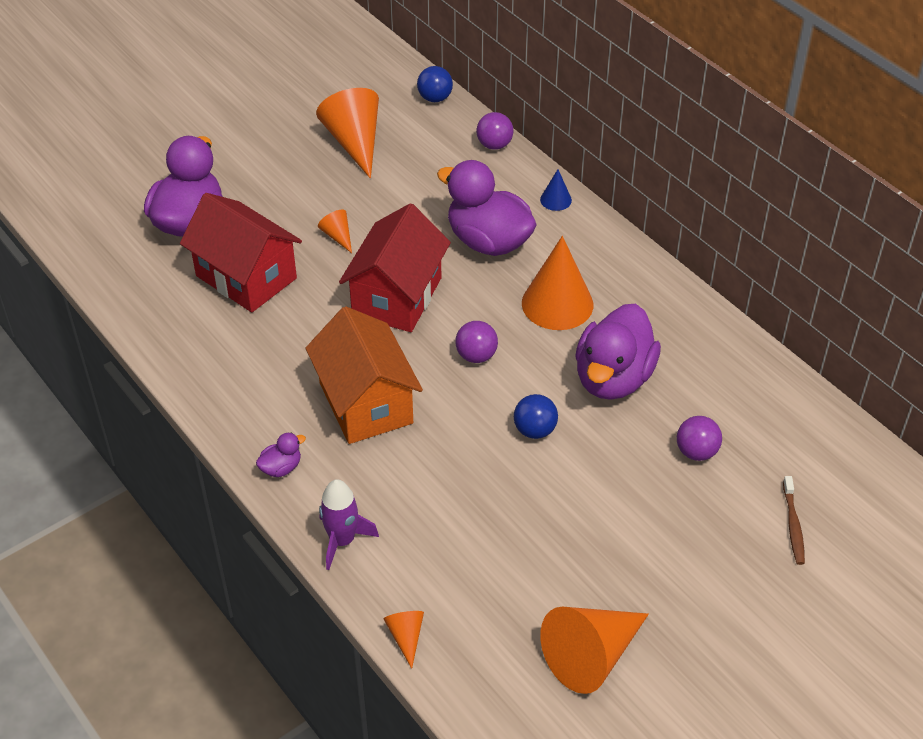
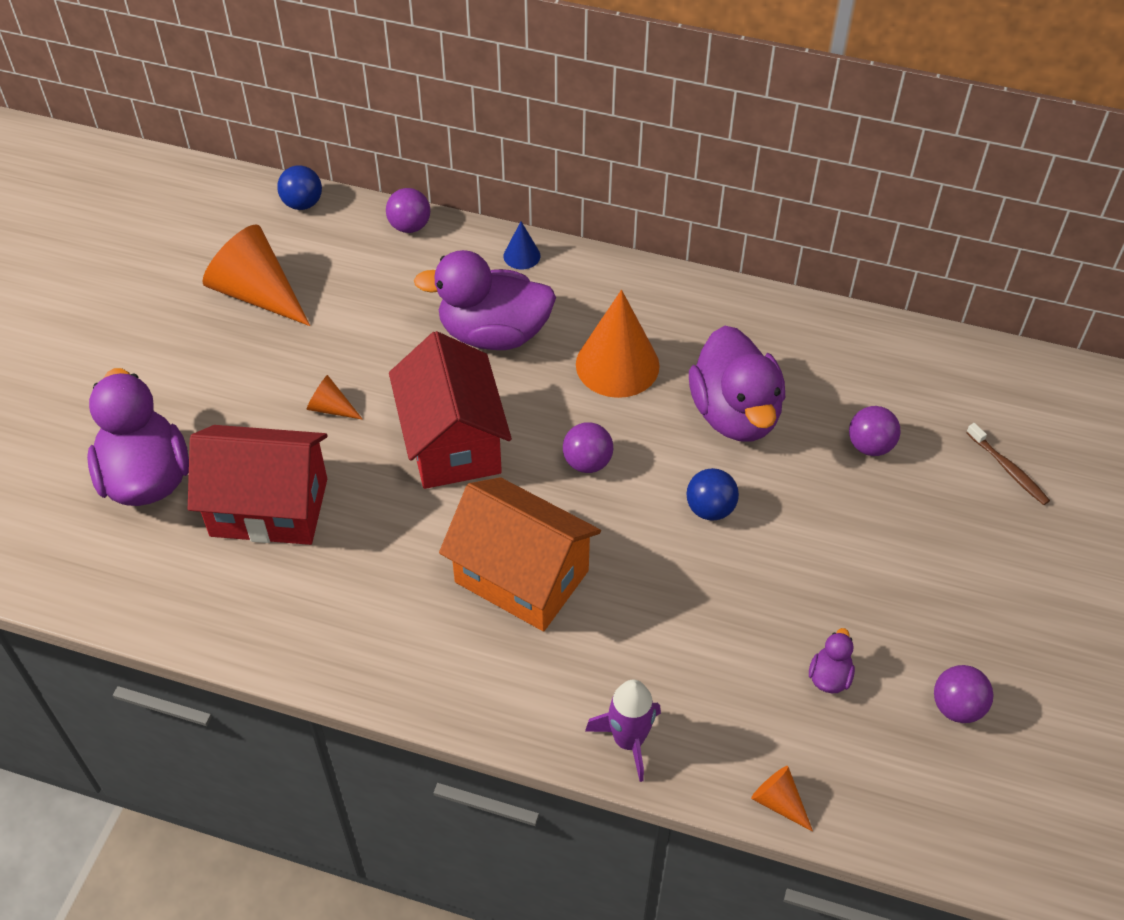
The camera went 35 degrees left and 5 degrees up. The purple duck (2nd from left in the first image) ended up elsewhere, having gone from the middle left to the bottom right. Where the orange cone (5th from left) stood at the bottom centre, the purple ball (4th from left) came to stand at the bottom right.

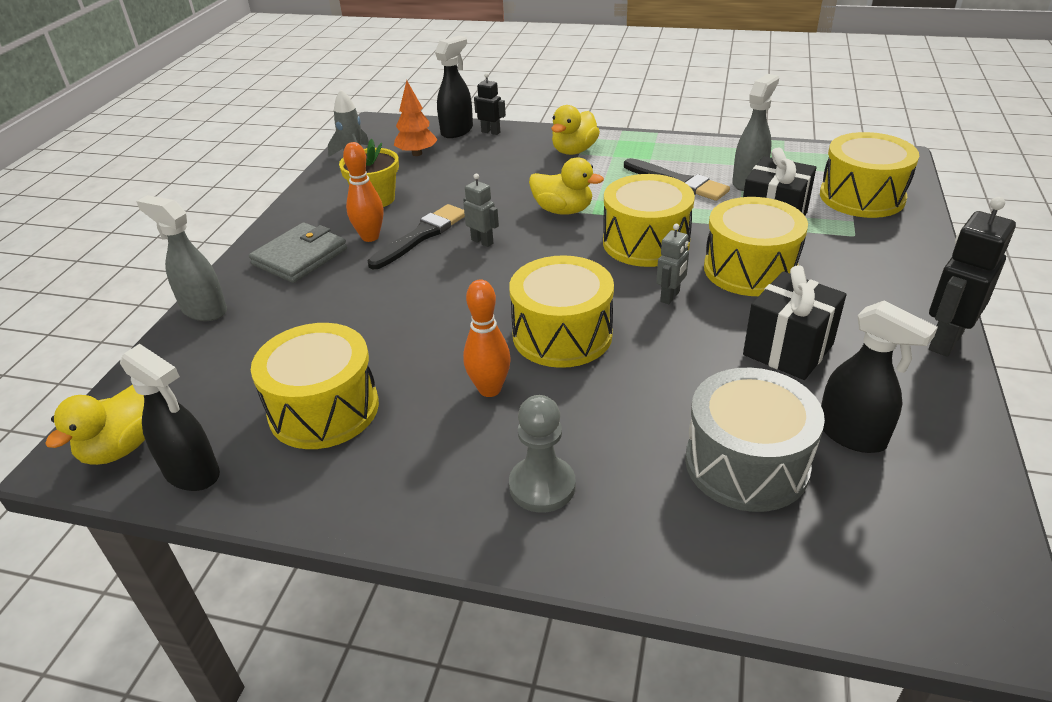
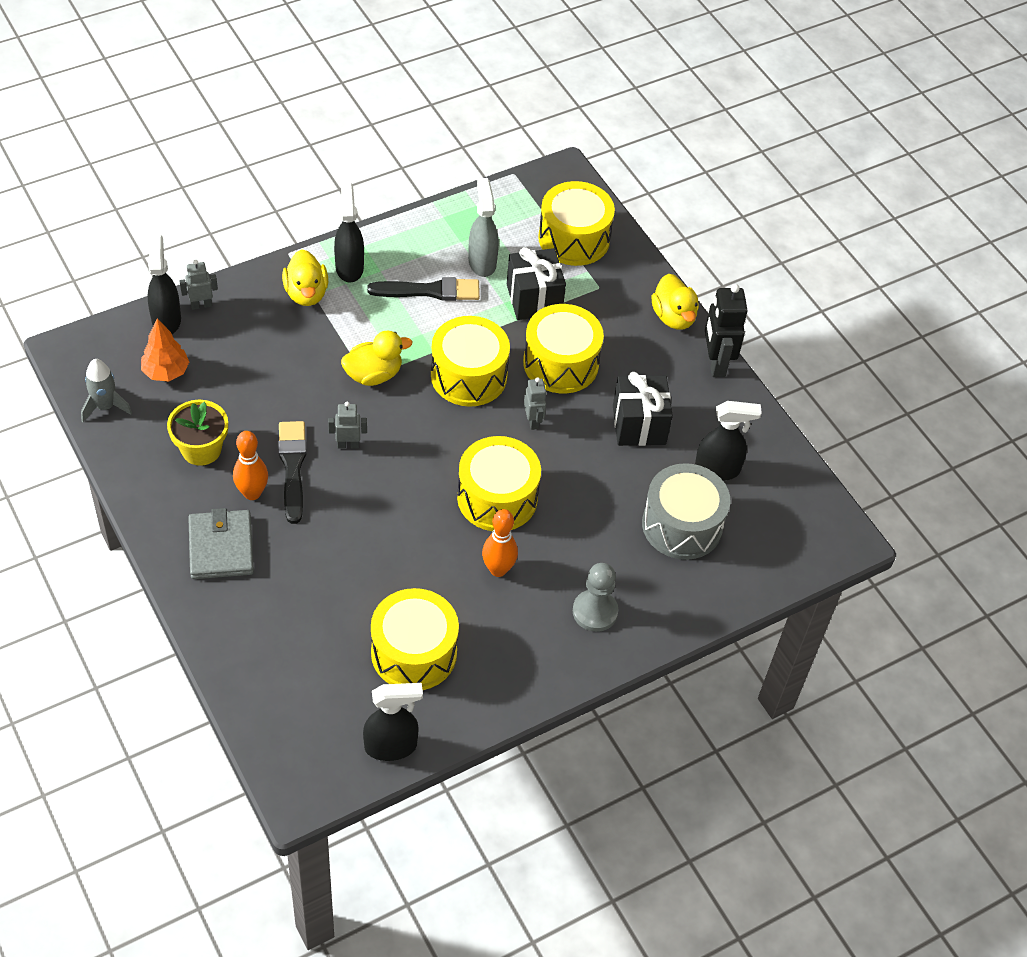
The camera went 50 degrees left and 15 degrees up. What was the black robot (1st from left) at the top centre turned into the grey robot (1st from left) at the top left. The second view lost the grey spray bottle (1st from left) at the middle left. The yellow duck (1st from left in the first image) ended up elsewhere, having gone from the middle left to the top centre. The second view gained the black spray bottle (2nd from left) at the top centre.

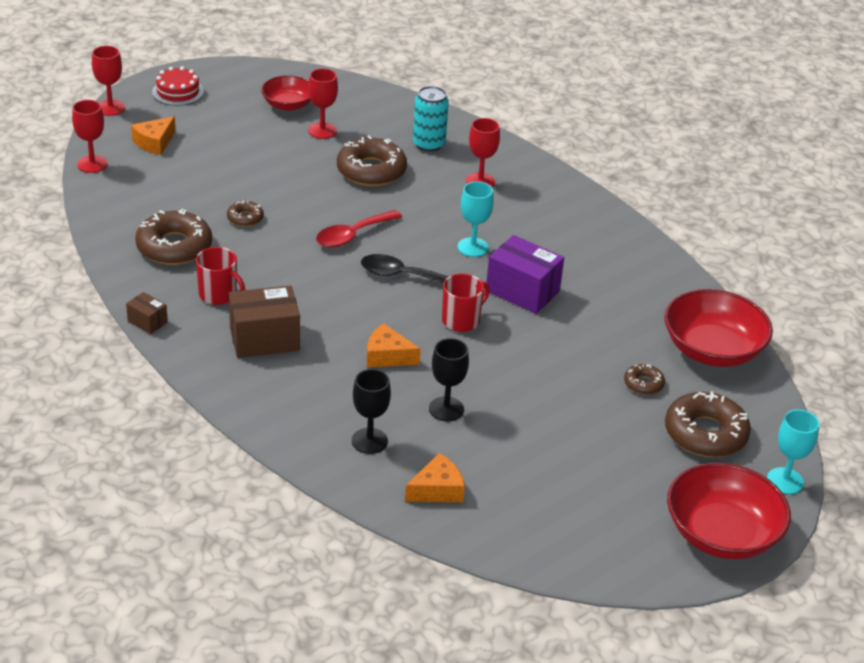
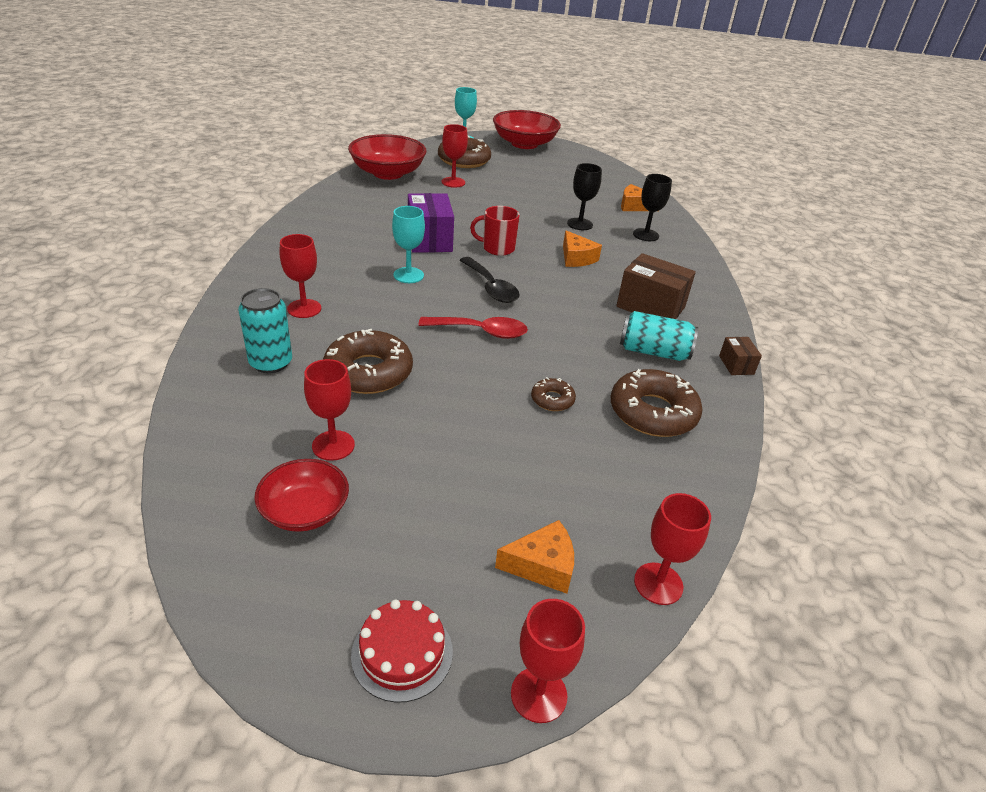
The camera went 135 degrees left and 0 degrees up. Where the red mug (1st from left) stood at the middle left, the turquoise can (2nd from left) came to stand at the middle right. Where the brown donut (4th from left) stood at the middle right, the red goblet (3rd from left) came to stand at the top centre.

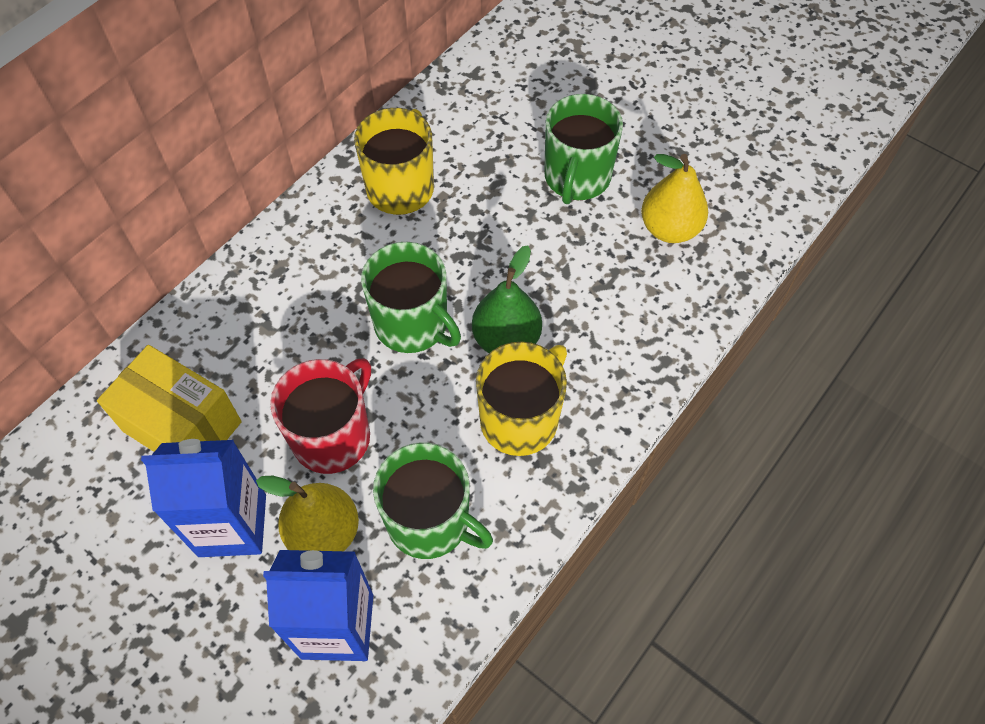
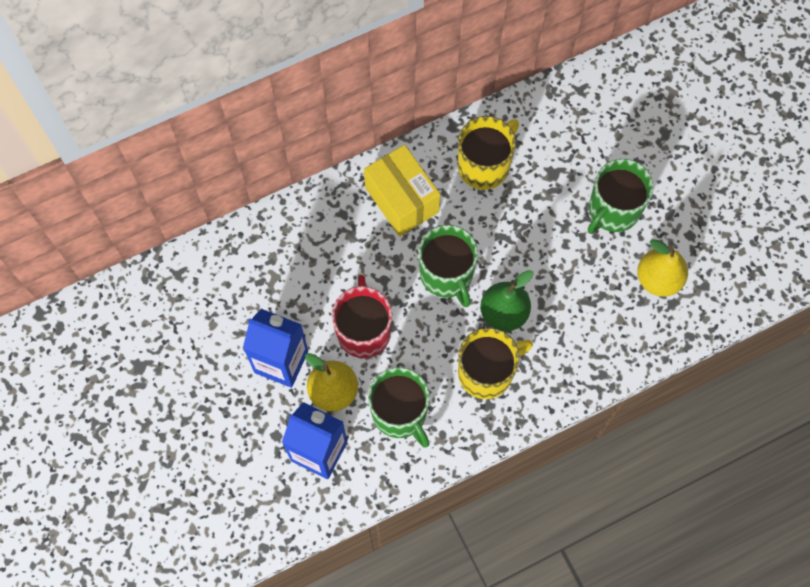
The camera went 25 degrees right and 10 degrees up. The yellow box ended up elsewhere, having gone from the middle left to the top centre. The red mug at the middle left ended up facing another way, 60 degrees counterclockwise from before.

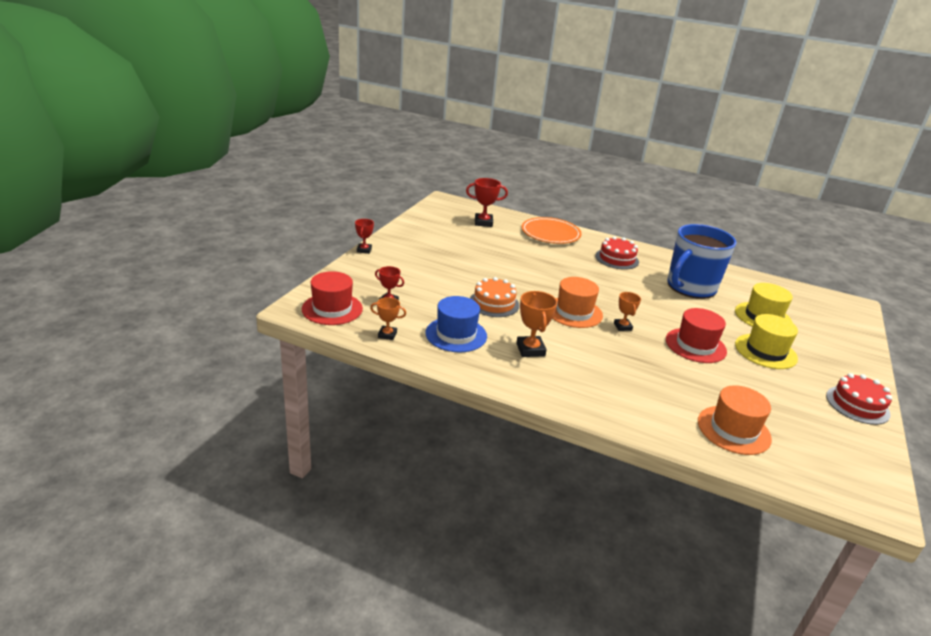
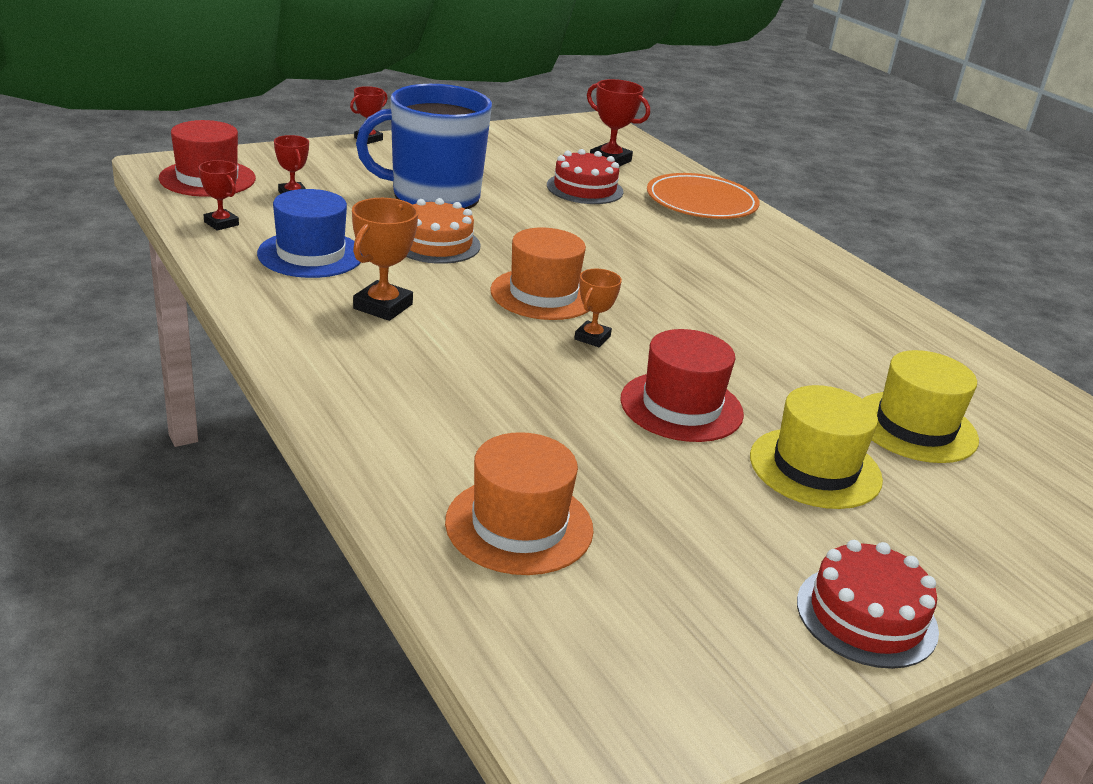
The camera went 35 degrees right and 0 degrees up. The blue mug ended up elsewhere, having gone from the middle right to the top centre. The red cake (1st from left) ended up elsewhere, having gone from the centre to the top centre. What was the orange trophy (1st from left) at the centre turned into the red trophy (1st from left) at the top left.

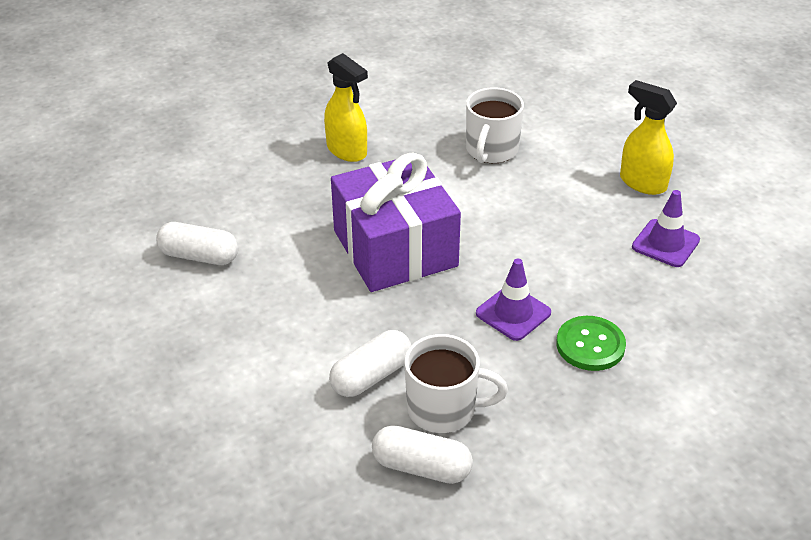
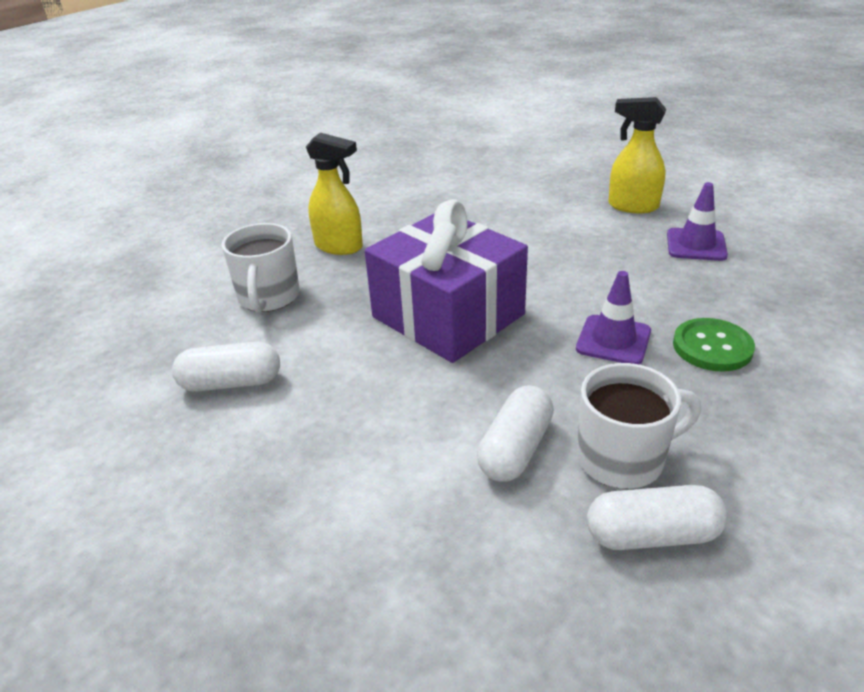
The camera went 20 degrees left and 5 degrees down. The white mug (2nd from left in the first image) ended up elsewhere, having gone from the top centre to the middle left.

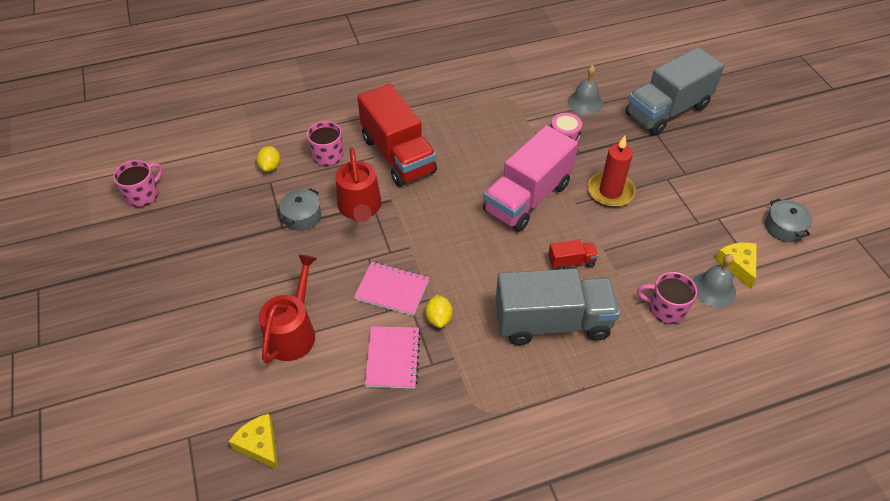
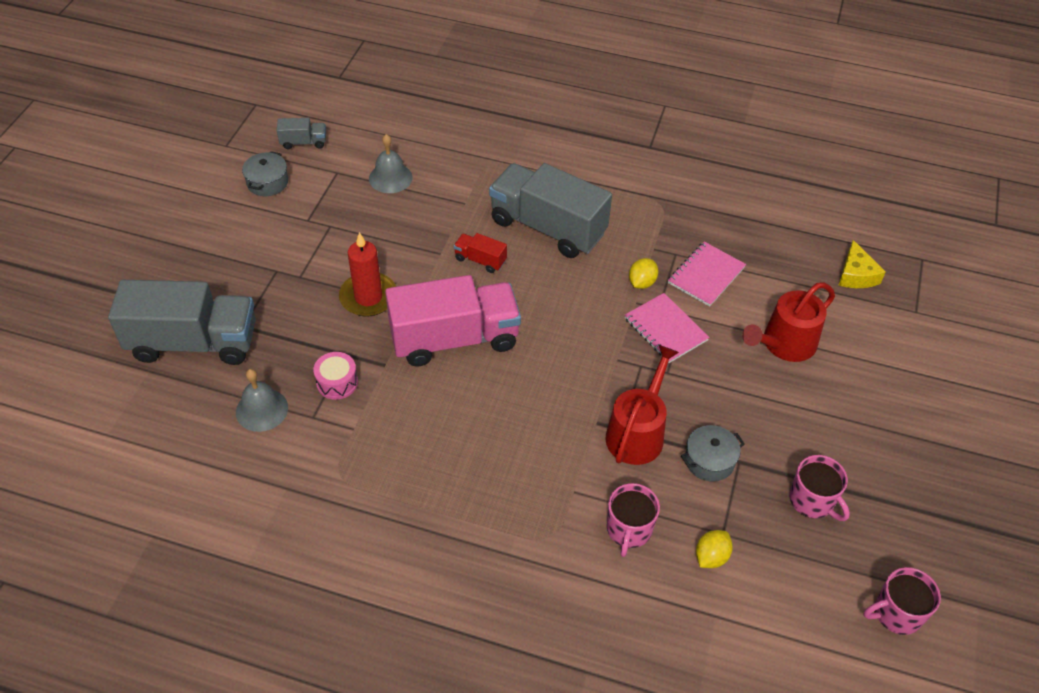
The camera went 145 degrees left and 0 degrees up. The second view lost the red truck (1st from left) at the top centre. The second view lost the yellow cheese (2nd from left) at the middle right. The pink mug (3rd from left in the first image) ended up elsewhere, having gone from the middle right to the bottom right. The second view gained the grey truck (2nd from left) at the top left.

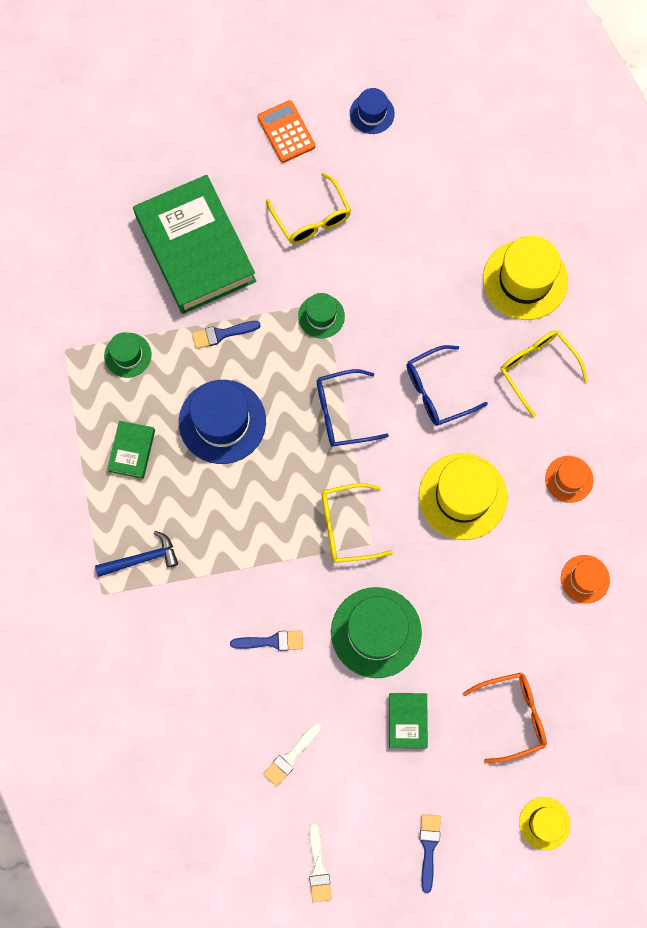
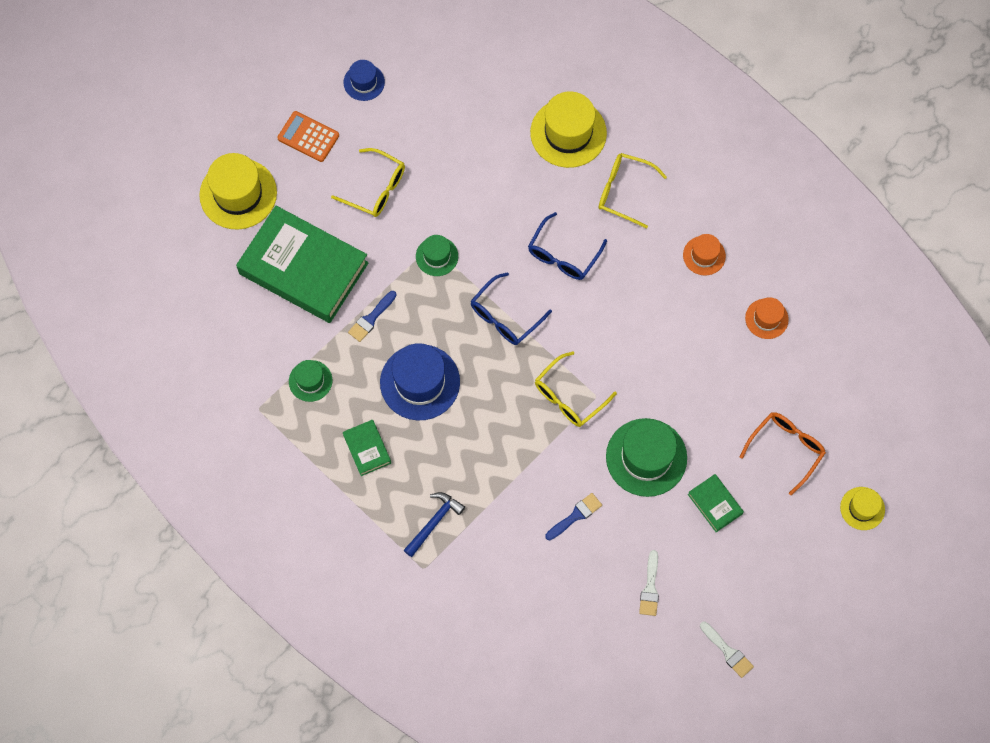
The camera went 35 degrees left and 5 degrees down. The yellow hat (1st from left) ended up elsewhere, having gone from the middle right to the top left. The second view lost the blue brush (3rd from left) at the bottom centre.

